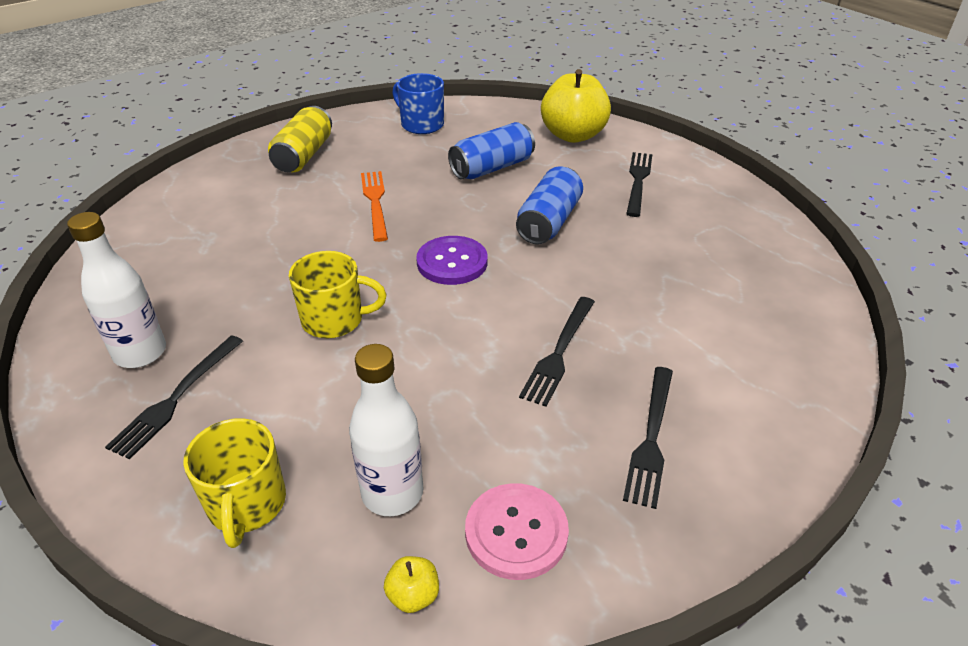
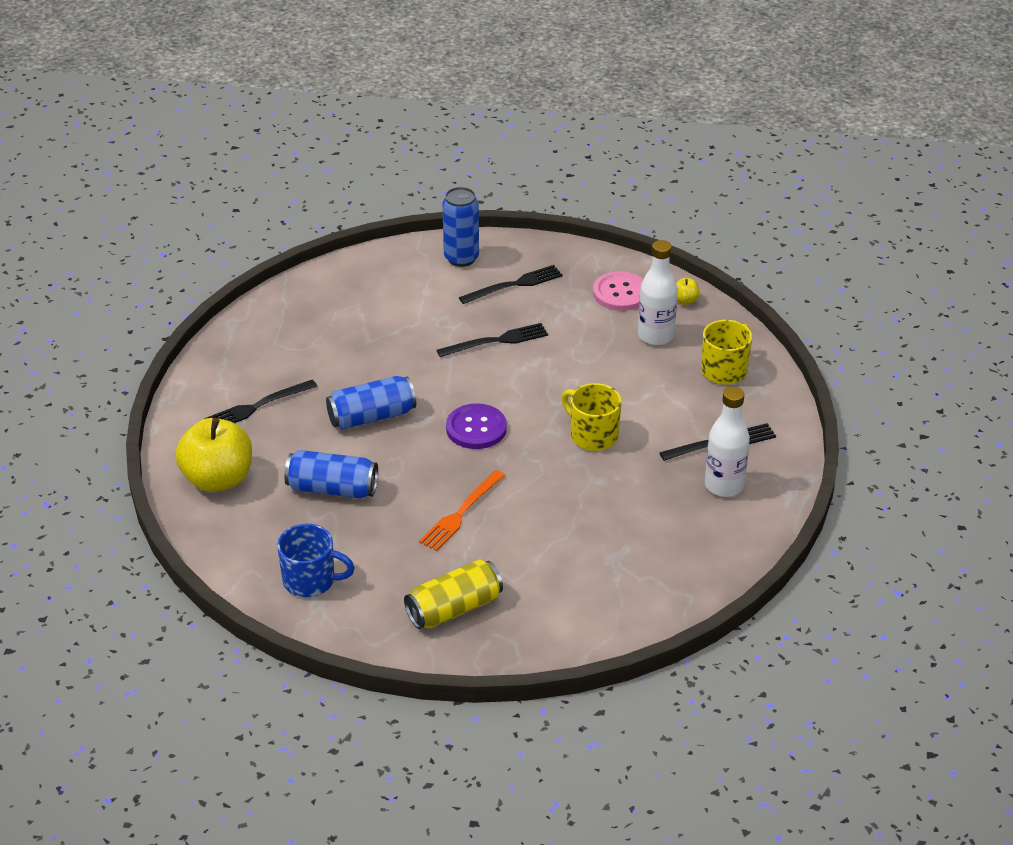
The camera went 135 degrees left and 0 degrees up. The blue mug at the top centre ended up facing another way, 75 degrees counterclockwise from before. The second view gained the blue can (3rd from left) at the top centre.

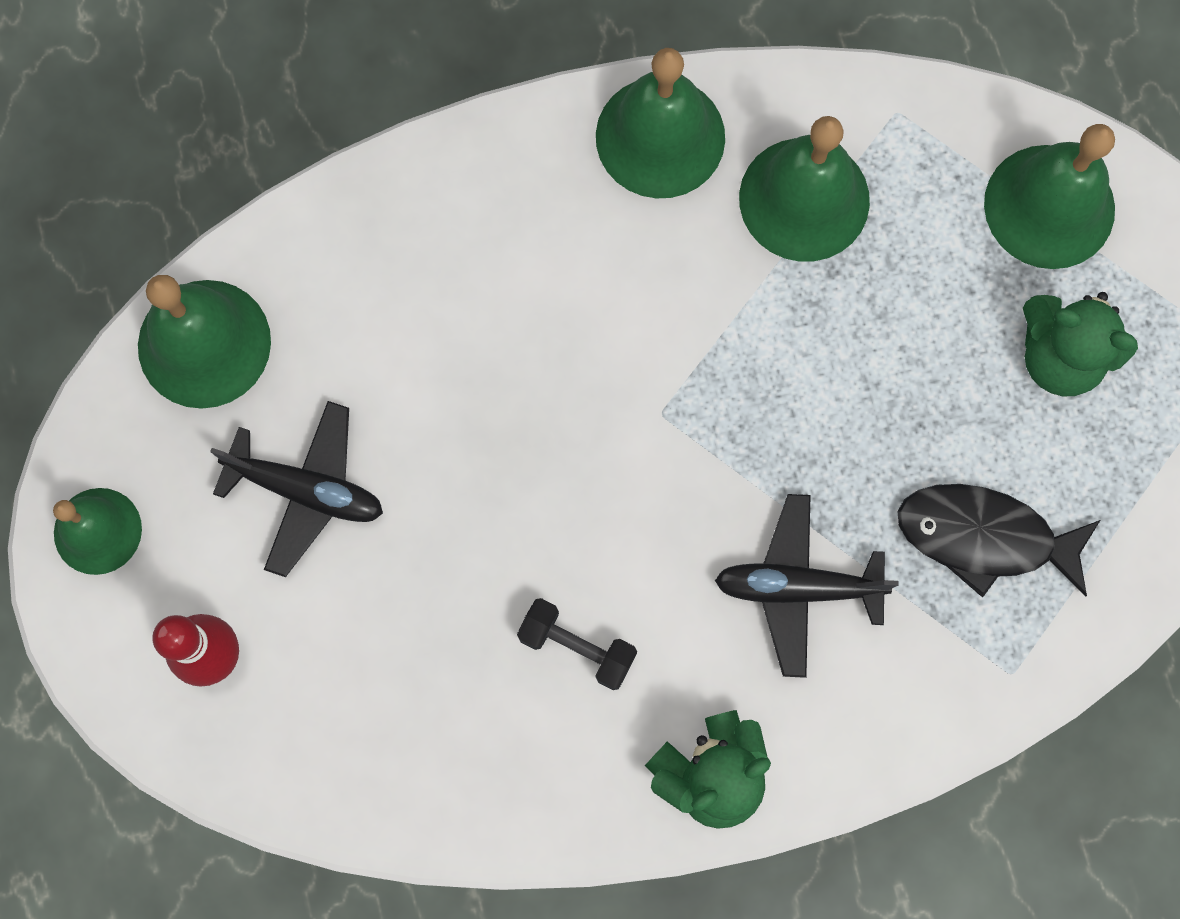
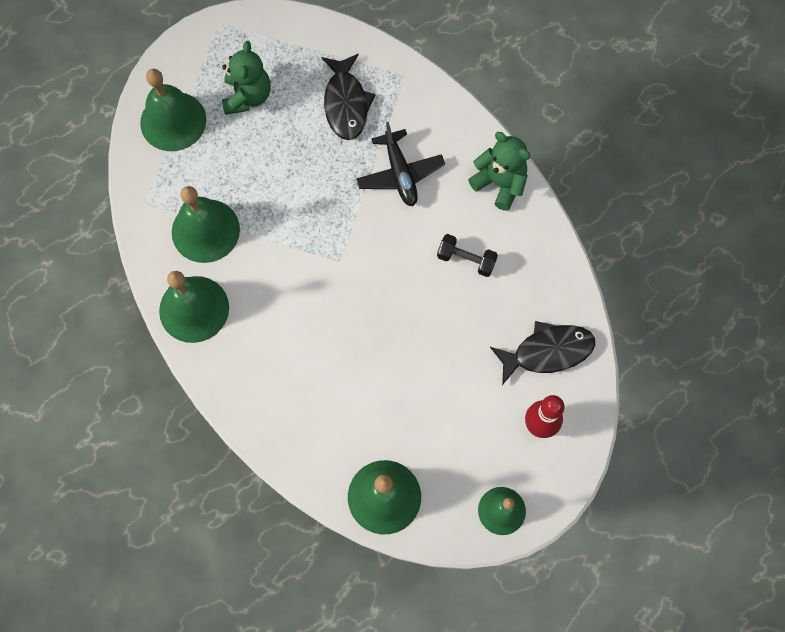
The camera went 110 degrees left and 5 degrees down. The second view lost the black plane (1st from left) at the middle left. The black dumbbell at the bottom centre ended up facing another way, 75 degrees counterclockwise from before. The second view gained the black fish (2nd from left) at the middle right.

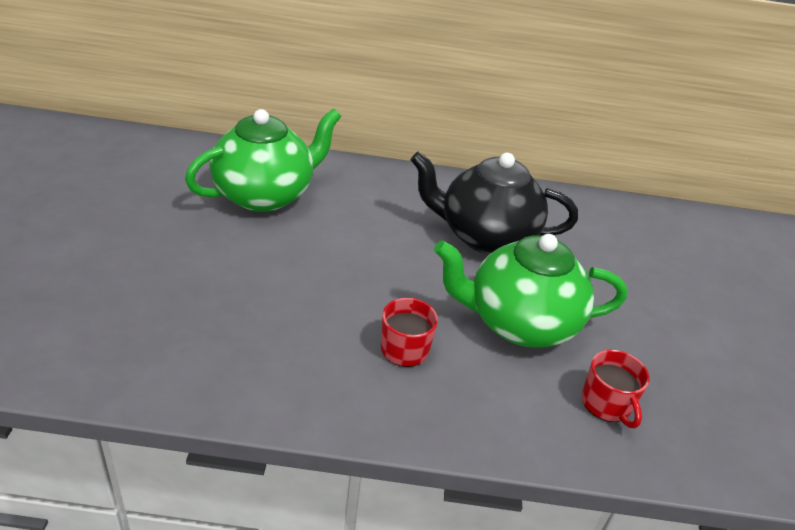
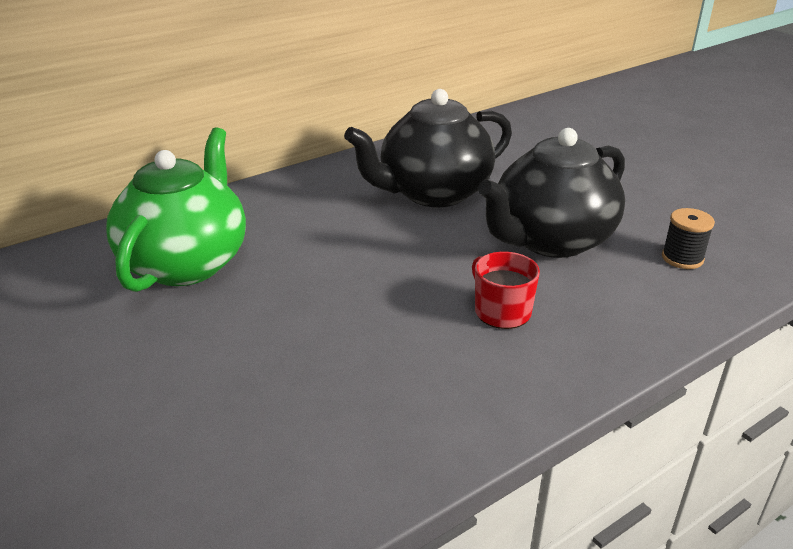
The camera went 35 degrees left and 5 degrees down. What was the green teapot (2nd from left) at the middle right turned into the black teapot (2nd from left) at the middle right. Where the red mug (2nd from left) stood at the bottom right, the black spool came to stand at the middle right.

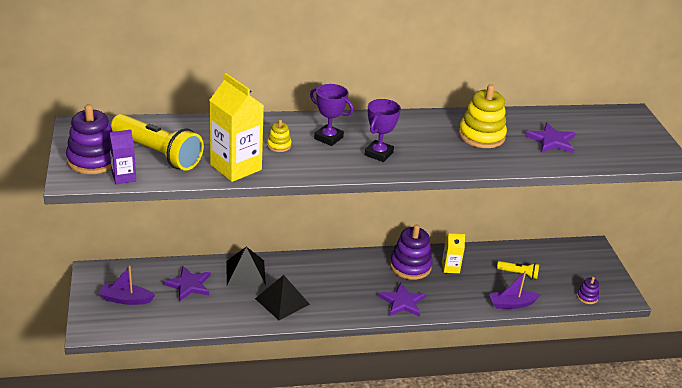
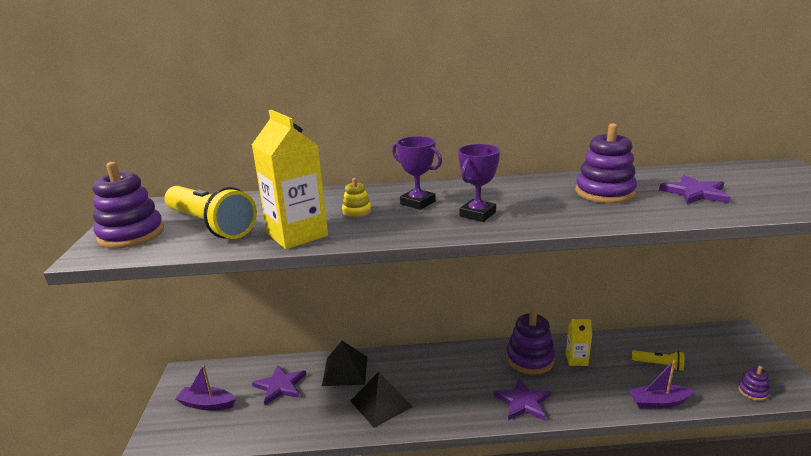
The camera went 10 degrees right and 10 degrees down. What was the yellow stacking toy (2nd from left) at the top right turned into the purple stacking toy (3rd from left) at the middle right. The second view lost the purple carton at the middle left.

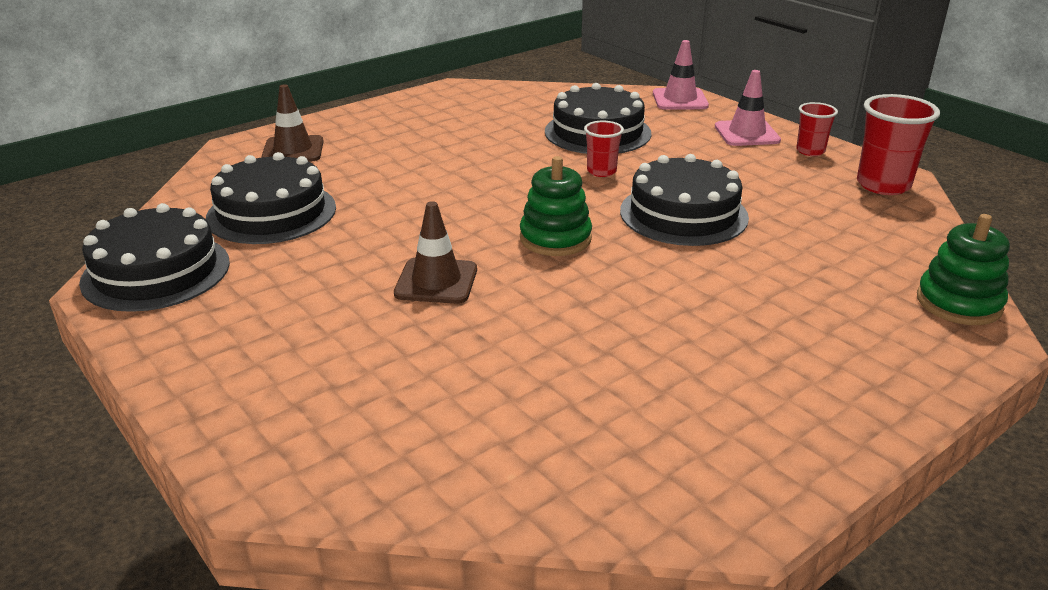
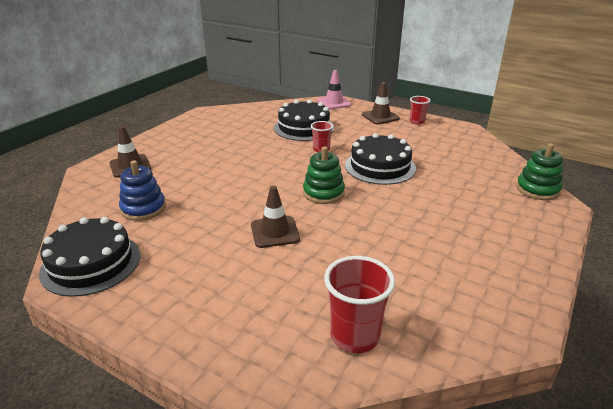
The camera went 20 degrees left and 0 degrees up. What was the pink traffic cone (2nd from left) at the top right turned into the brown traffic cone (3rd from left) at the top centre. The red cup (3rd from left in the first image) ended up elsewhere, having gone from the top right to the bottom centre. Where the black cake (2nd from left) stood at the middle left, the blue stacking toy came to stand at the middle left.

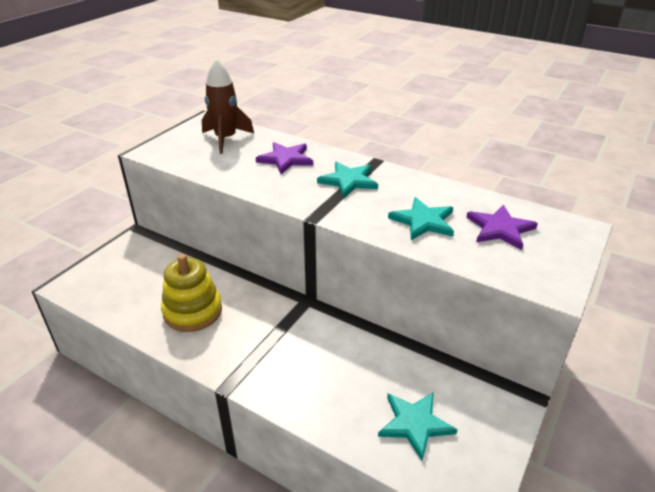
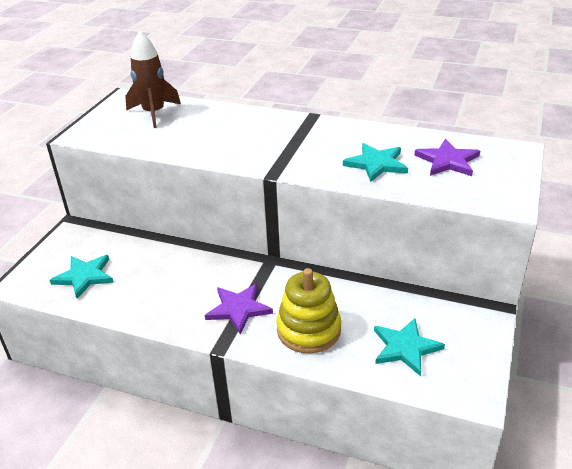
The camera went 10 degrees left and 0 degrees up. The purple star (1st from left) ended up elsewhere, having gone from the top centre to the centre. The turquoise star (1st from left) ended up elsewhere, having gone from the centre to the middle left. The yellow stacking toy ended up elsewhere, having gone from the middle left to the centre.

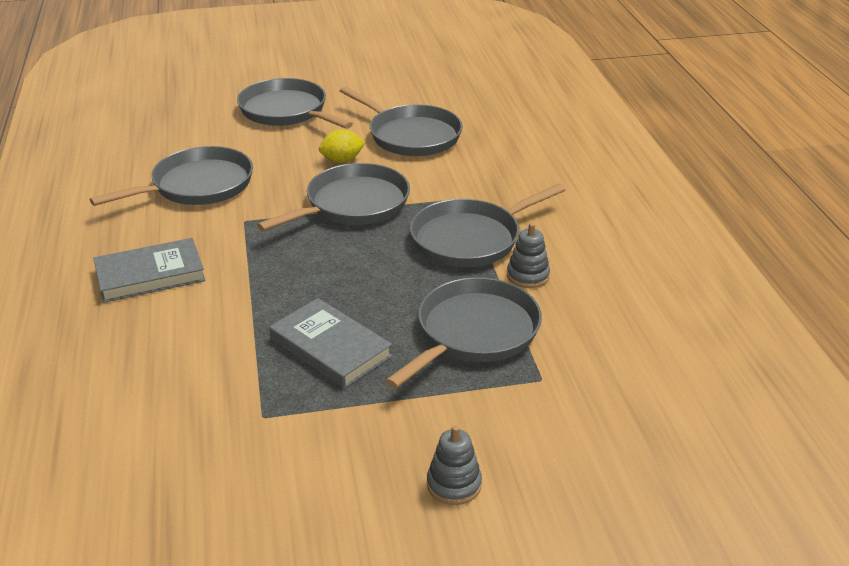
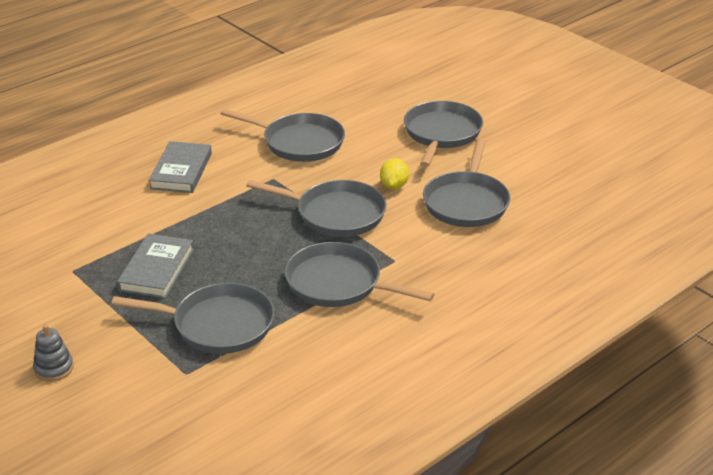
The camera went 60 degrees right and 0 degrees up. The yellow lemon at the top centre ended up facing another way, 60 degrees clockwise from before. The second view lost the grey stacking toy (2nd from left) at the centre. The grey book (1st from left in the first image) at the middle left ended up facing another way, 60 degrees clockwise from before.

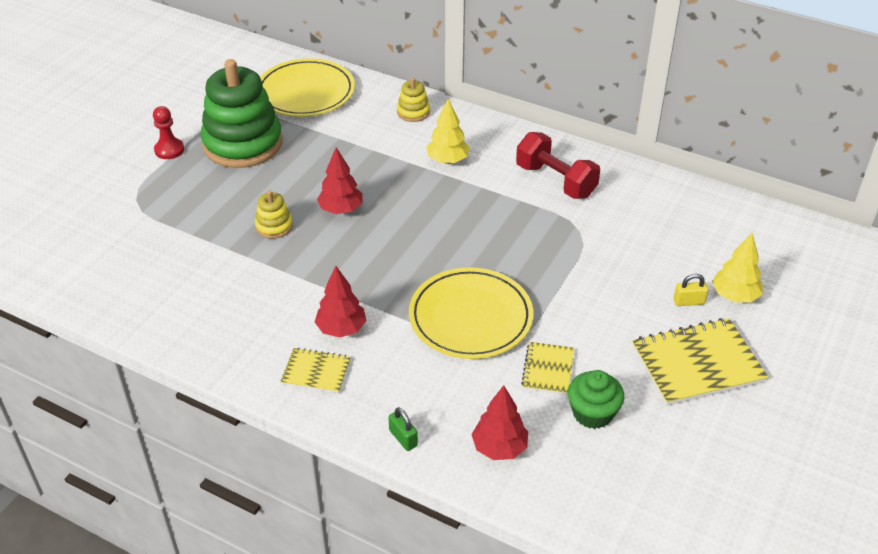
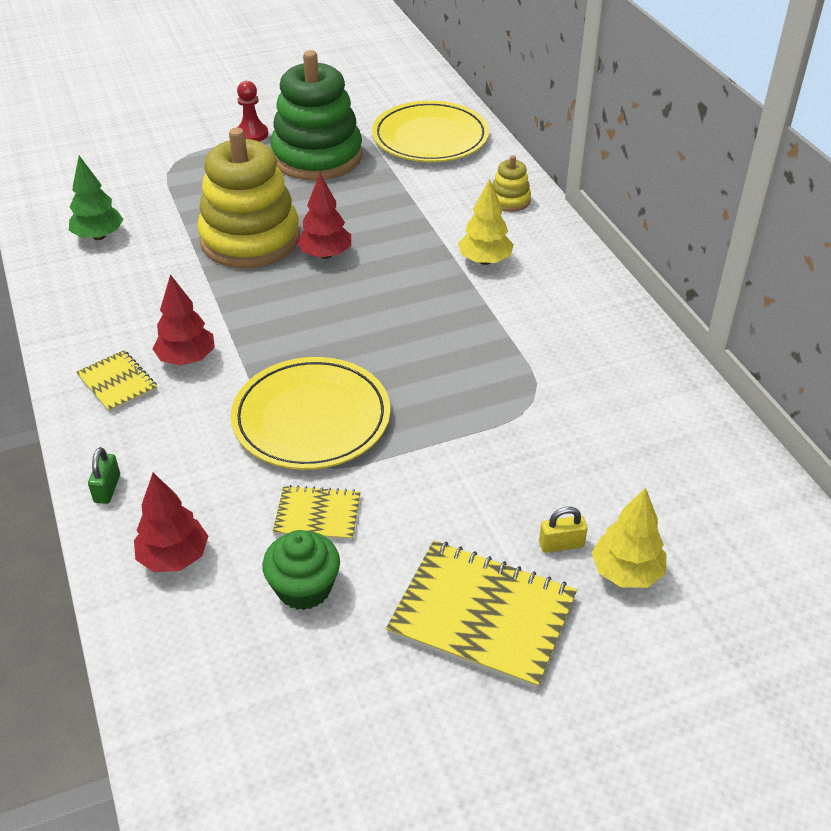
The camera went 40 degrees right and 0 degrees up. The second view lost the red dumbbell at the top centre. The size of the yellow stacking toy (1st from left) at the middle left changed by a factor of 2.31. The yellow padlock at the middle right ended up facing another way, 45 degrees counterclockwise from before. The yellow notebook (2nd from left) at the centre ended up facing another way, 45 degrees clockwise from before. The second view gained the green tree at the top left.

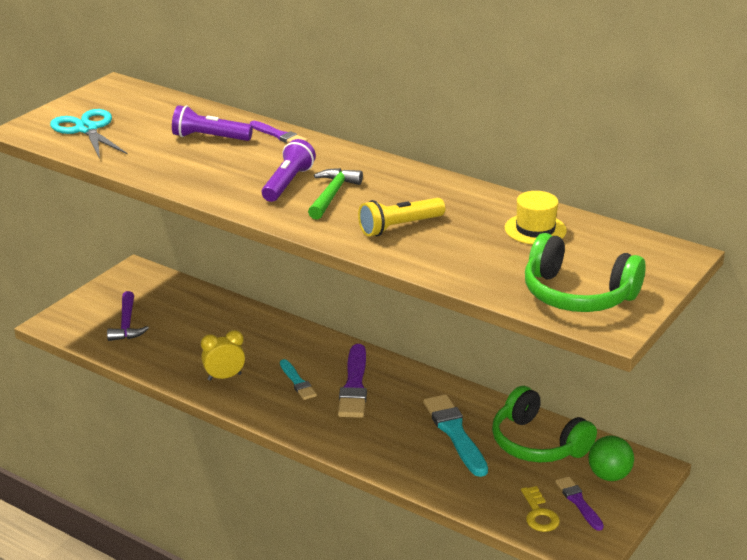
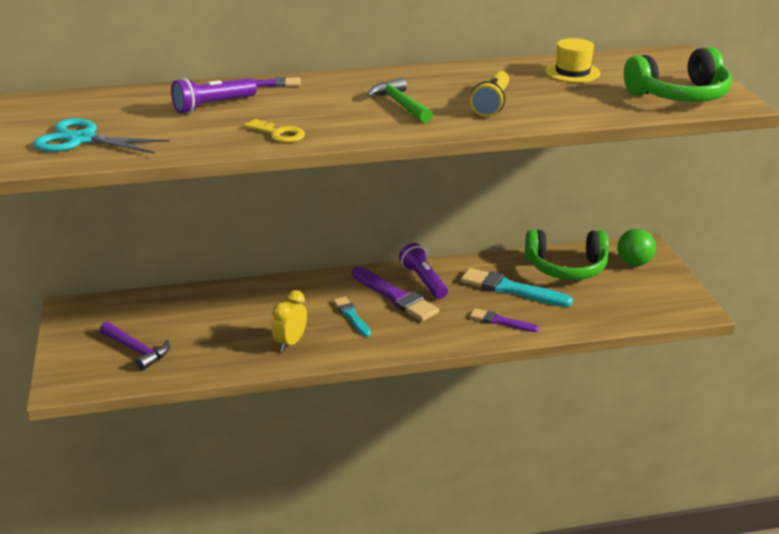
The camera went 45 degrees left and 0 degrees up. The purple flashlight (2nd from left) ended up elsewhere, having gone from the top centre to the centre. The turquoise brush (1st from left) at the bottom centre ended up facing another way, 135 degrees counterclockwise from before. The purple brush (3rd from left) ended up elsewhere, having gone from the bottom right to the centre. The yellow key ended up elsewhere, having gone from the bottom right to the top centre.

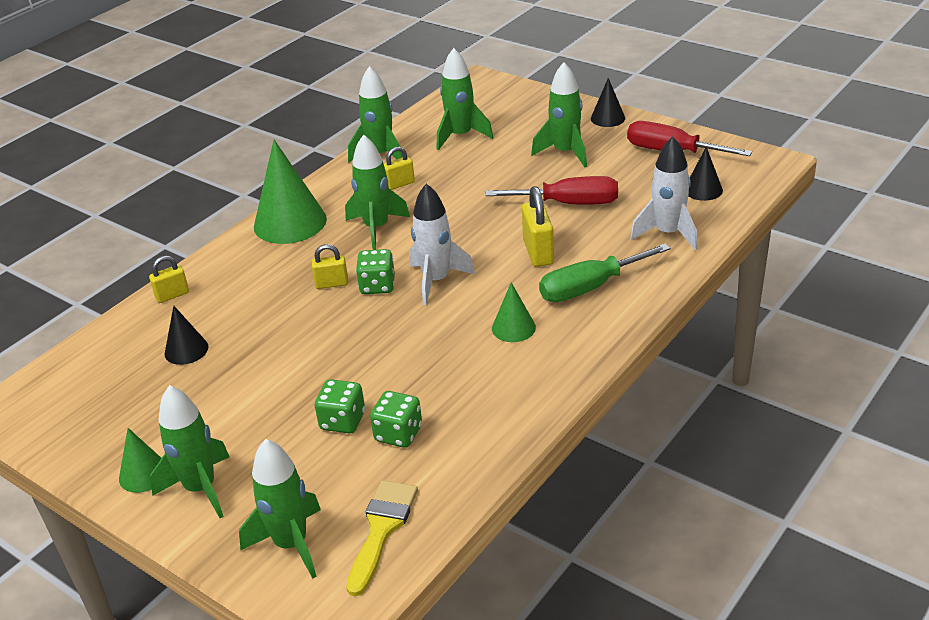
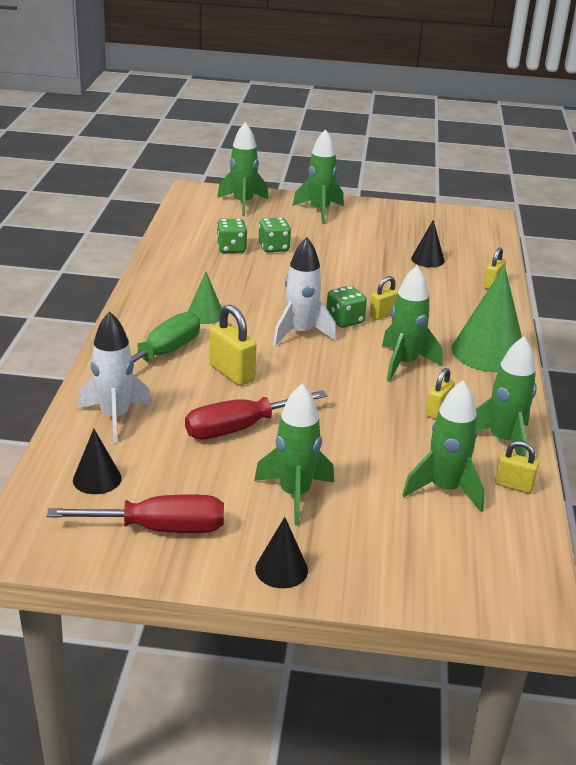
The camera went 145 degrees right and 5 degrees down. The second view lost the green cone (1st from left) at the bottom left. The second view lost the yellow brush at the bottom centre. The second view gained the yellow padlock (5th from left) at the middle right.

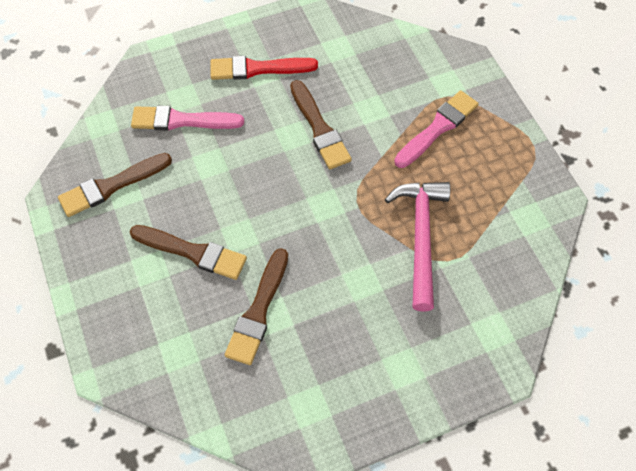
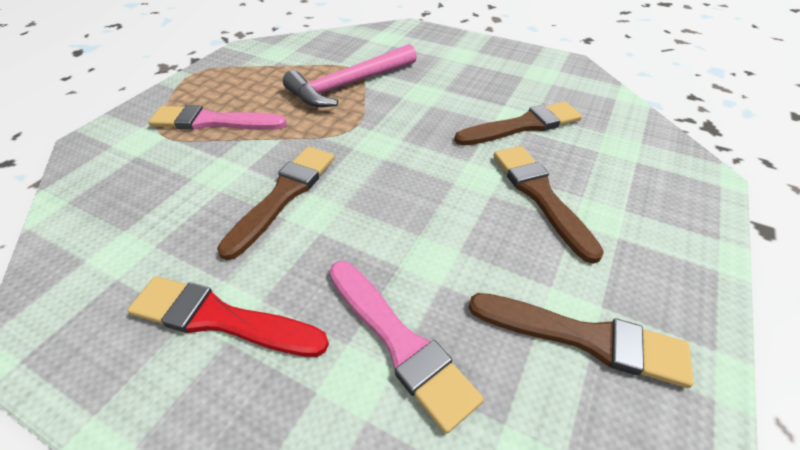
The camera went 130 degrees left and 15 degrees down. The red brush at the top centre ended up facing another way, 150 degrees clockwise from before.

